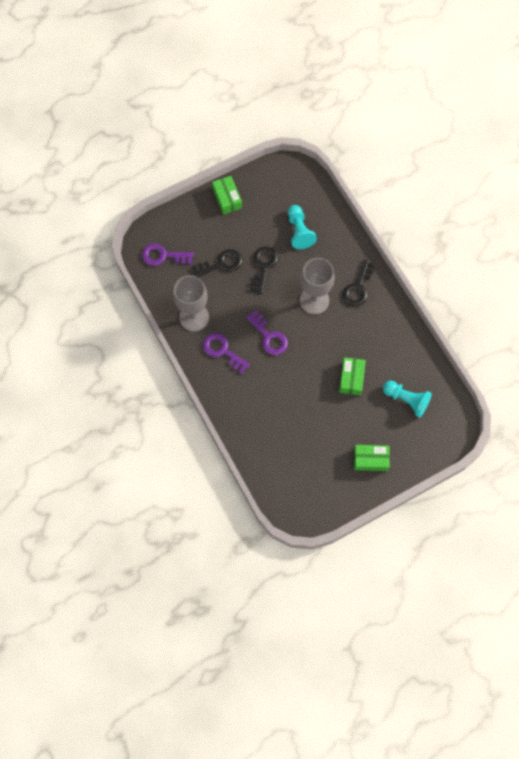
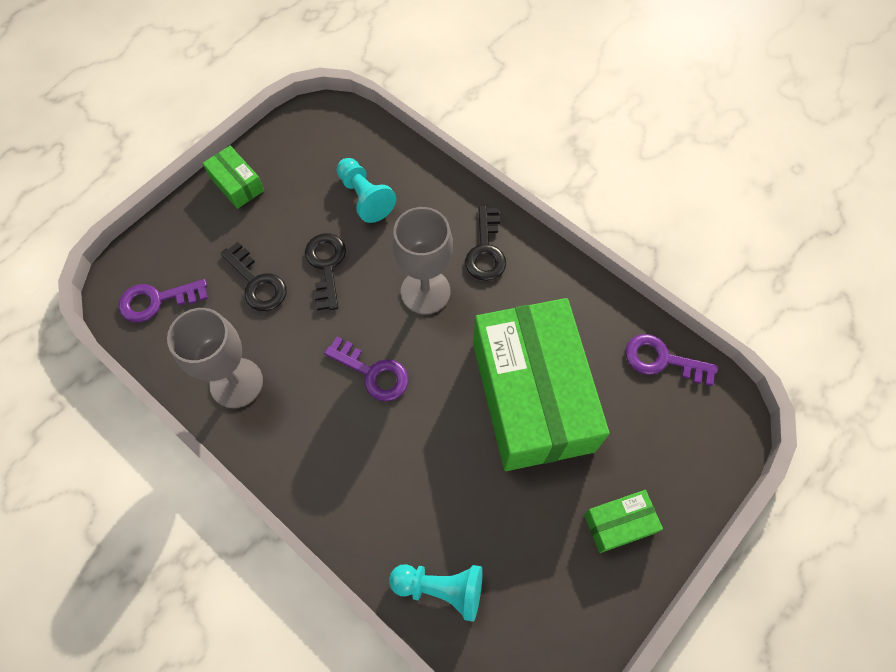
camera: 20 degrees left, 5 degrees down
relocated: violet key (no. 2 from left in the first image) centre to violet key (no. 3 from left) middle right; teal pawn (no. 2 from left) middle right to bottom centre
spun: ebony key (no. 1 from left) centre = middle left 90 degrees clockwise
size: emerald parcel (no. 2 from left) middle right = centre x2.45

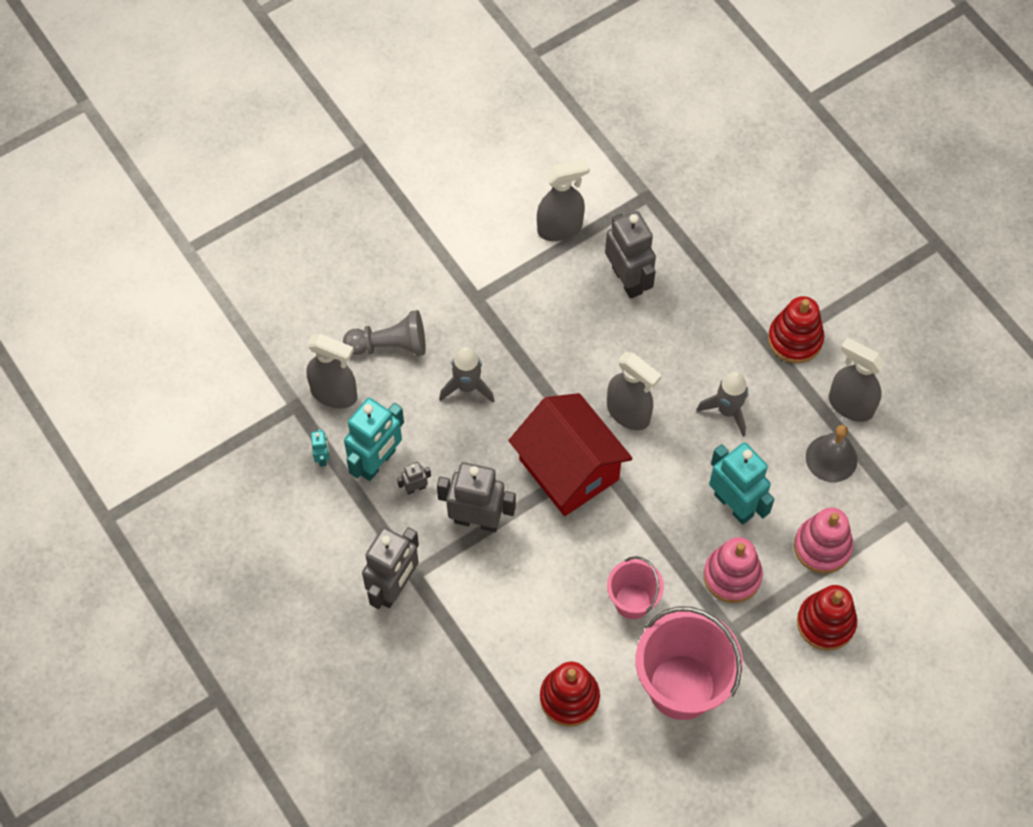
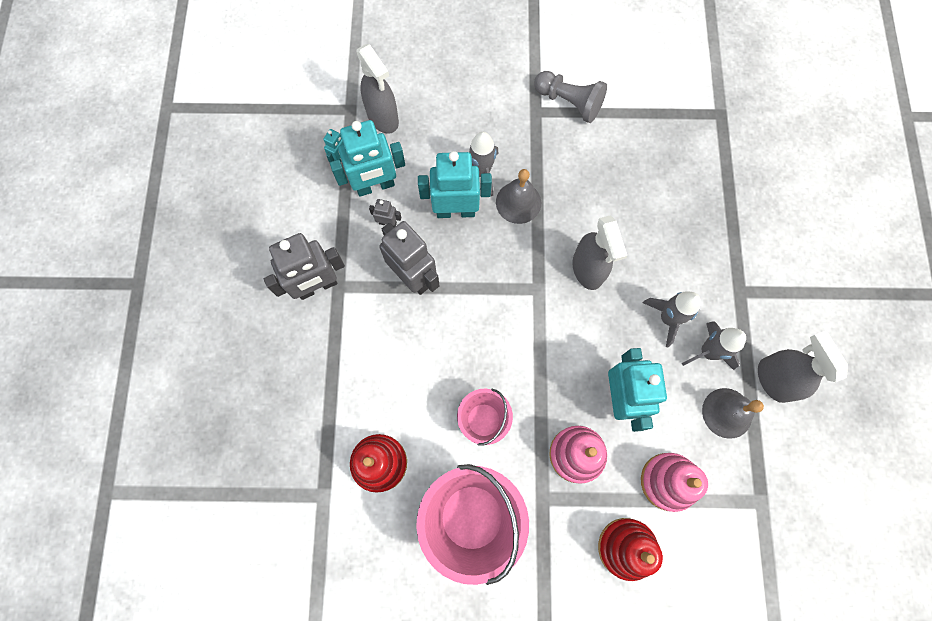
camera: 35 degrees right, 10 degrees up
missing: ash-grey spray cleaner (no. 2 from left) top centre; ash-grey toy robot (no. 4 from left) top centre; red stacking rings (no. 2 from left) middle right; red cottage centre
appeared: teal toy robot (no. 3 from left) top centre; ash-grey school bell (no. 1 from left) top centre; ash-grey rocket (no. 3 from left) middle right
relocated: ash-grey pawn centre to top centre

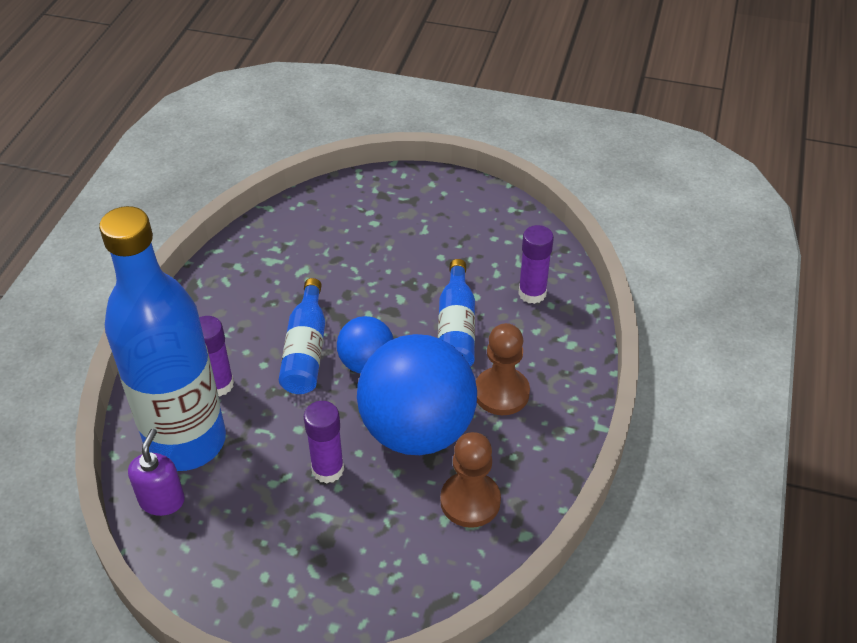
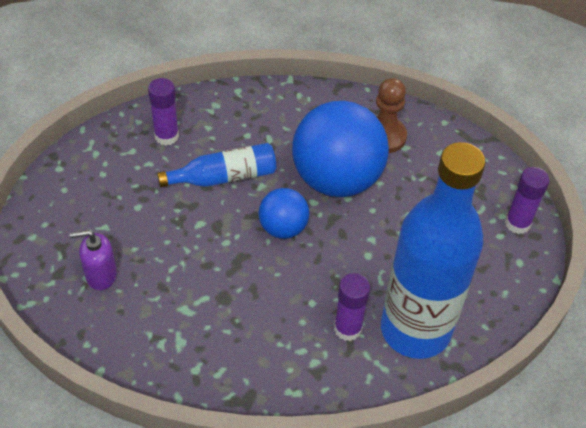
camera: 110 degrees left, 5 degrees up
missing: blue bottle (no. 2 from left) centre; dark brown pawn (no. 2 from left) centre
relocated: violet stick of glue (no. 2 from left in the first image) bottom centre to violet stick of glue (no. 3 from left) middle right; violet soap pump bottom left to middle left

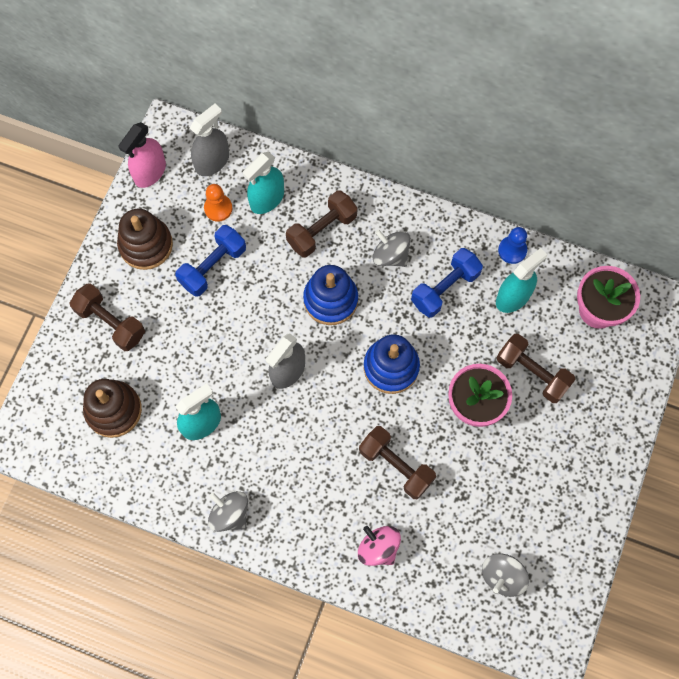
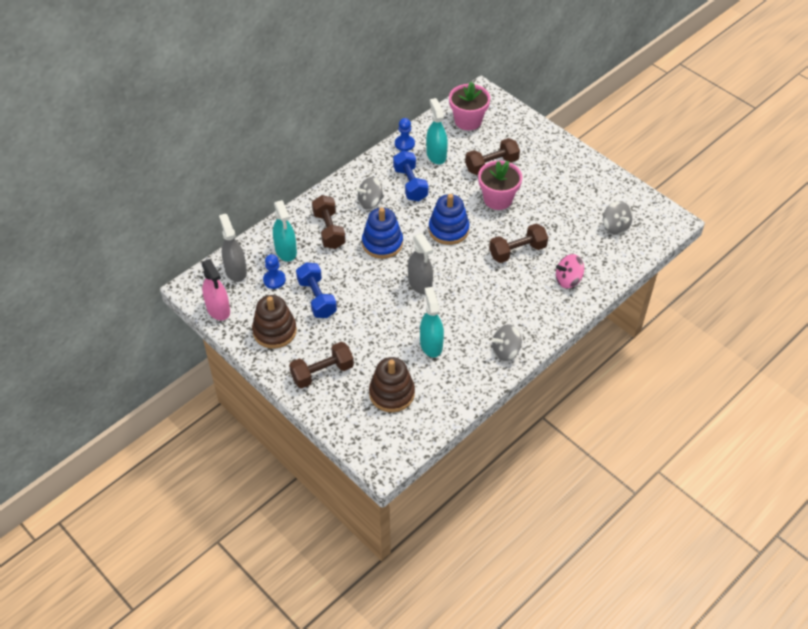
camera: 65 degrees left, 20 degrees down
colour: orange-coloured pawn top left to blue pawn (no. 1 from left) centre

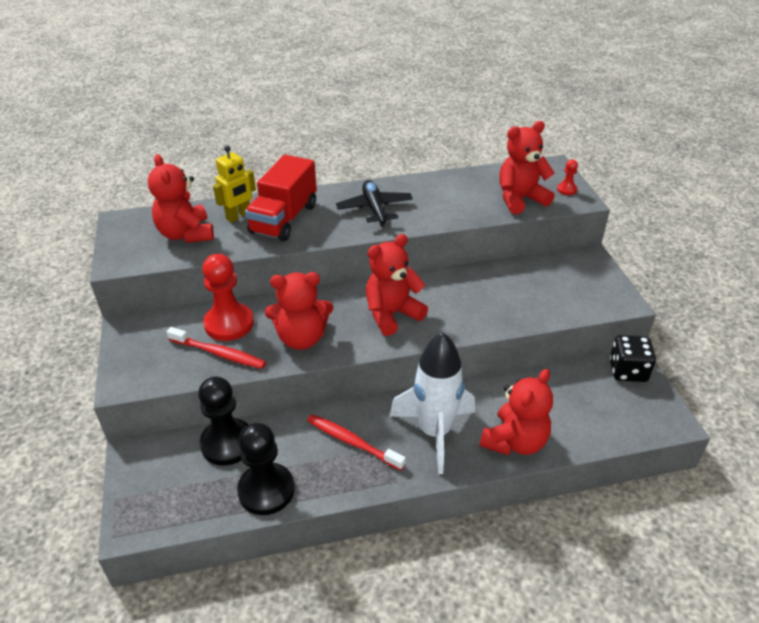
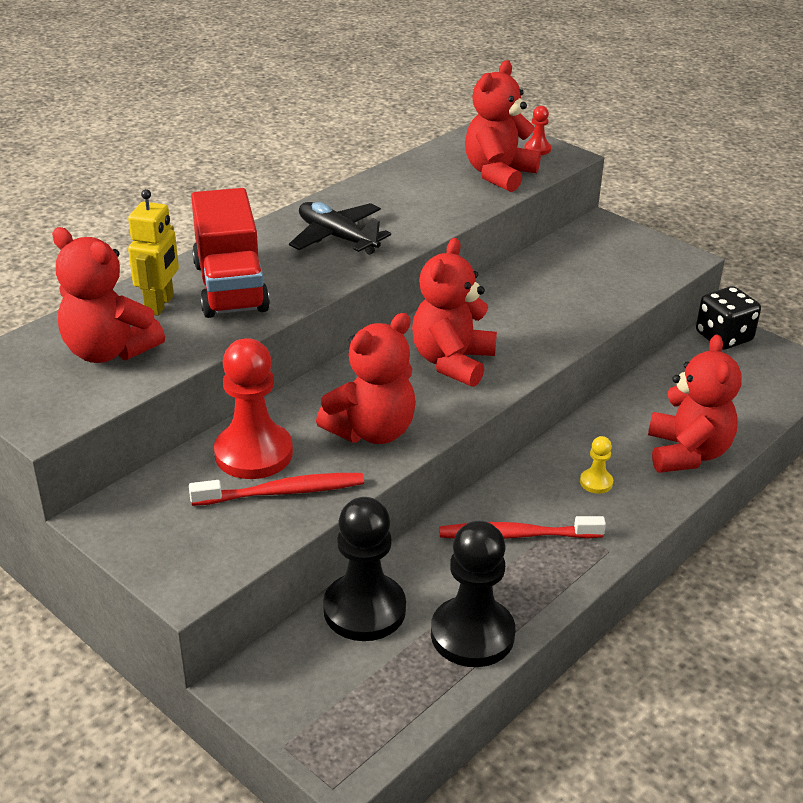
camera: 35 degrees left, 5 degrees down
exchanged: snow-white rocket centre to yellow pawn middle right

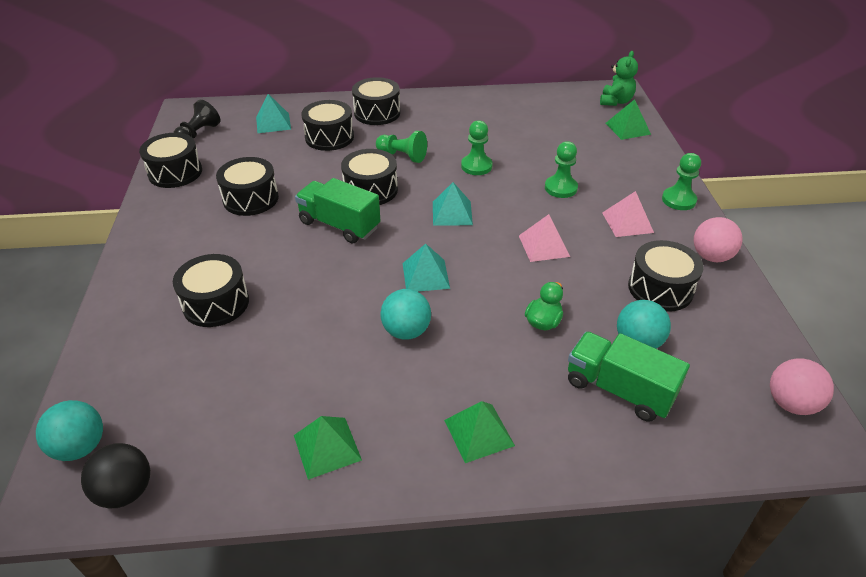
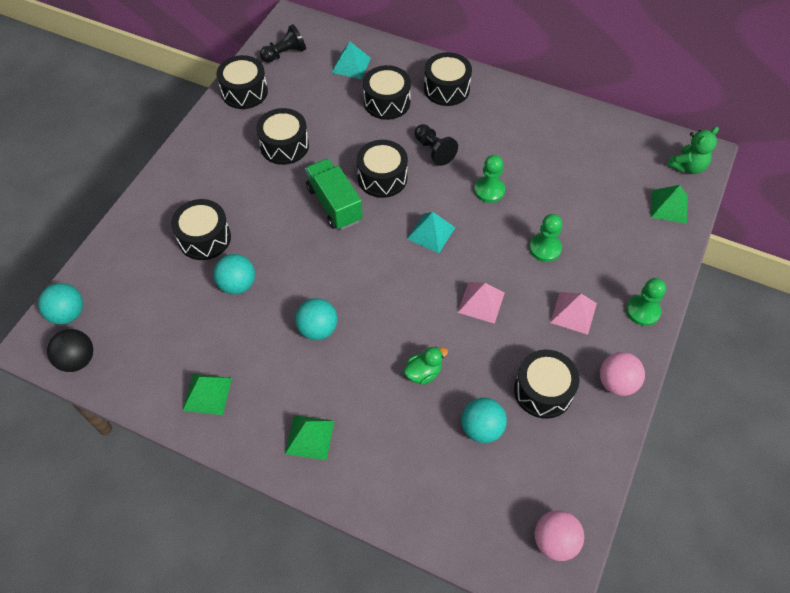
camera: 30 degrees right, 15 degrees up
missing: teal solid pyramid (no. 2 from left) centre; emerald toy truck (no. 2 from left) middle right
appeared: teal play ball (no. 2 from left) middle left
colour: emerald pawn (no. 1 from left) top centre to ebony pawn (no. 2 from left) top centre

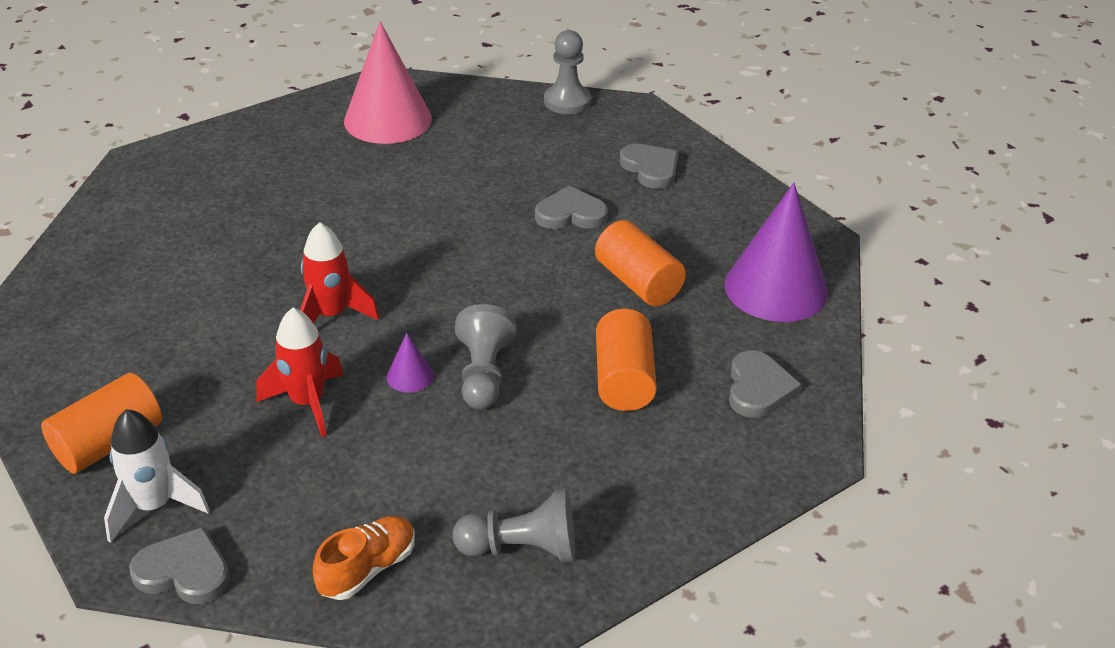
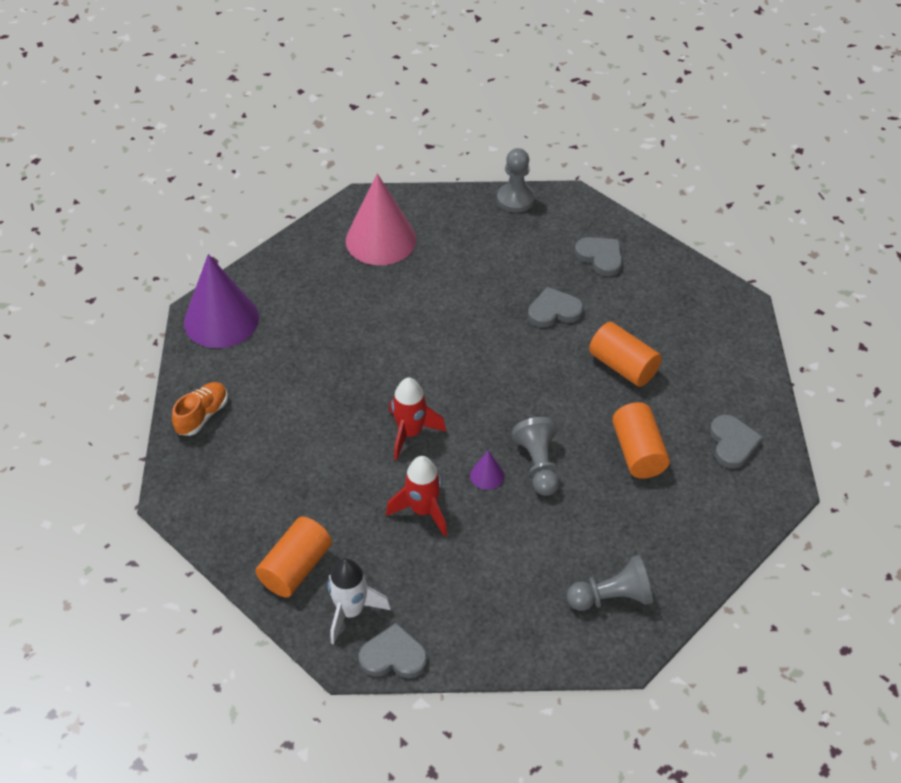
camera: 10 degrees left, 10 degrees up
relocated: violet solid cone (no. 2 from left in the first image) middle right to violet solid cone (no. 1 from left) middle left; orange-coloured shoe bottom left to middle left

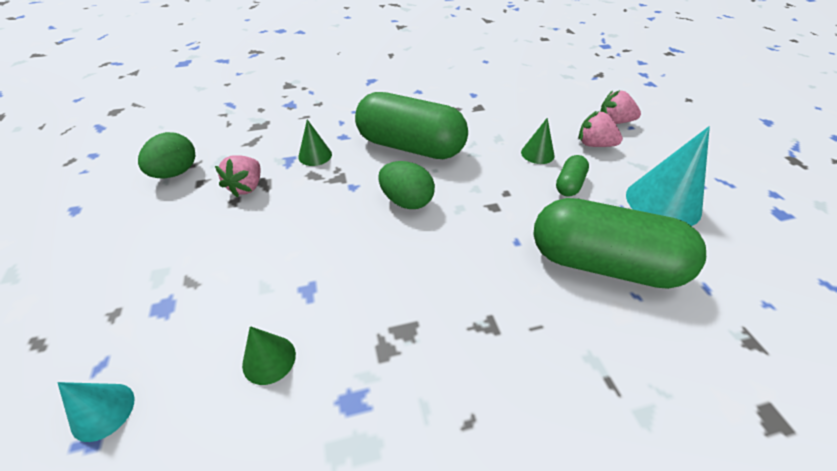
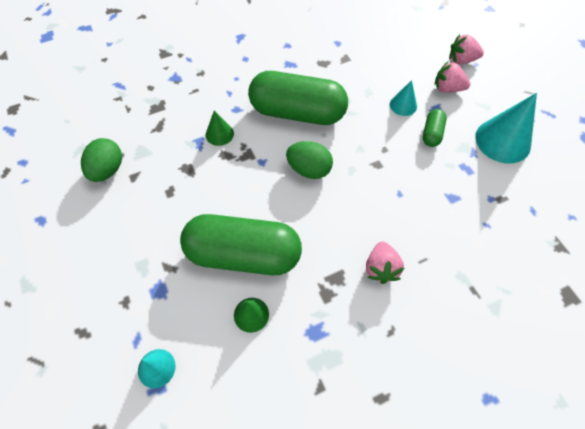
camera: 10 degrees left, 15 degrees up
relocated: rose-pink berry (no. 1 from left) middle left to centre; emerald pill (no. 3 from left in the first image) middle right to emerald pill (no. 1 from left) centre
colour: emerald solid cone (no. 3 from left) top centre to teal solid cone (no. 2 from left) top right

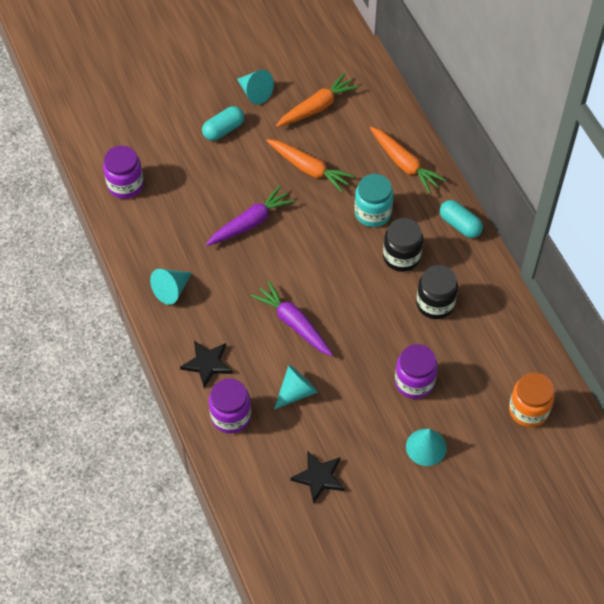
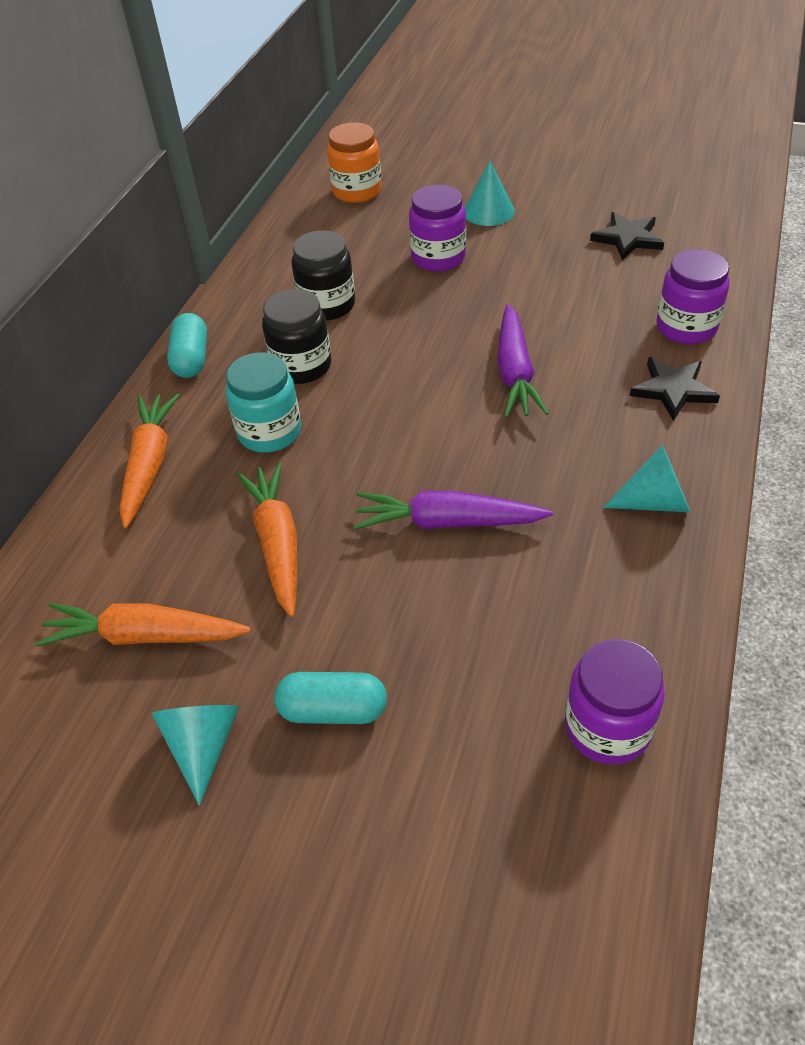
camera: 135 degrees left, 10 degrees down
missing: teal solid cone (no. 3 from left) centre

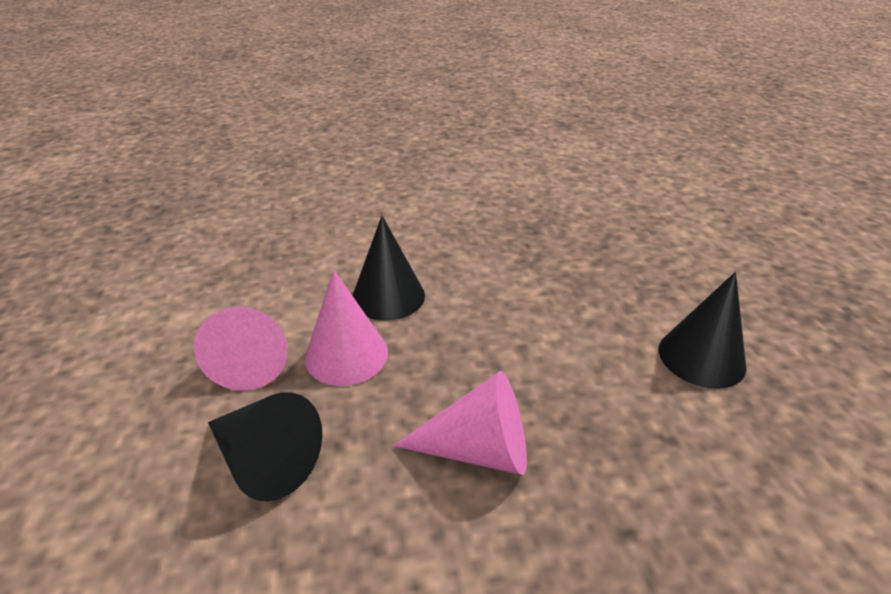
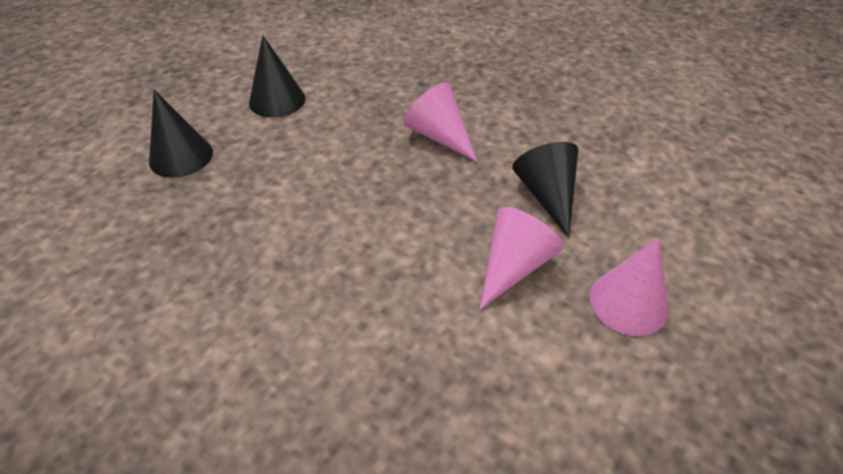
camera: 135 degrees left, 10 degrees up
relocated: ebony solid cone (no. 2 from left in the first image) centre to ebony solid cone (no. 1 from left) top left; rose-pink solid cone (no. 2 from left in the first image) centre to rose-pink solid cone (no. 3 from left) middle right

